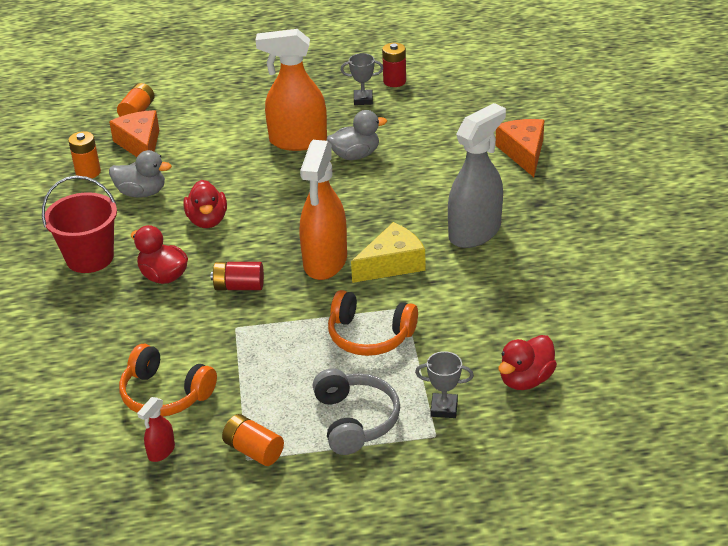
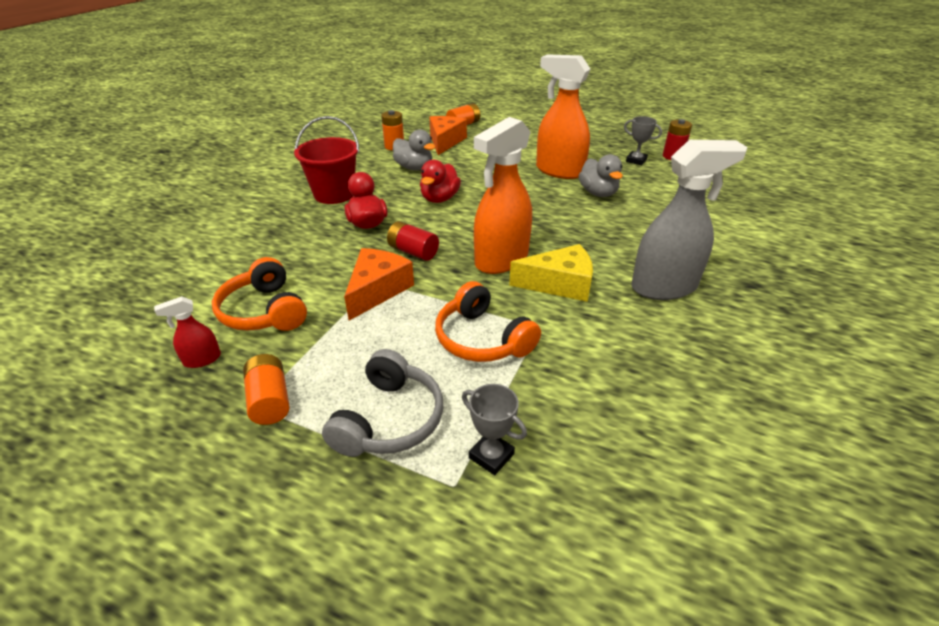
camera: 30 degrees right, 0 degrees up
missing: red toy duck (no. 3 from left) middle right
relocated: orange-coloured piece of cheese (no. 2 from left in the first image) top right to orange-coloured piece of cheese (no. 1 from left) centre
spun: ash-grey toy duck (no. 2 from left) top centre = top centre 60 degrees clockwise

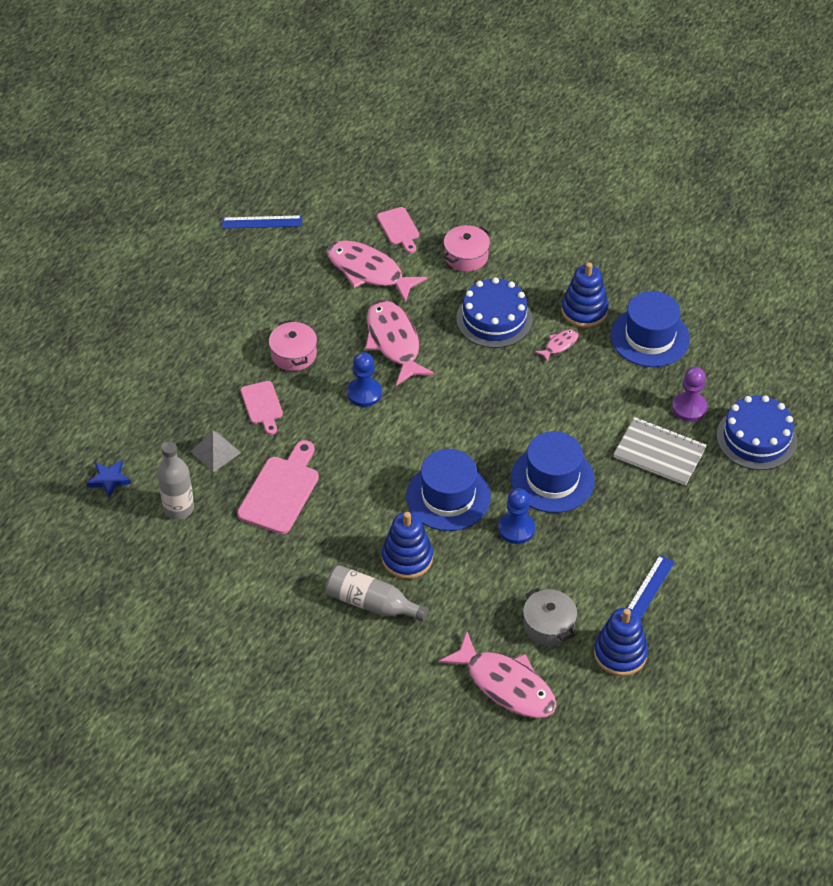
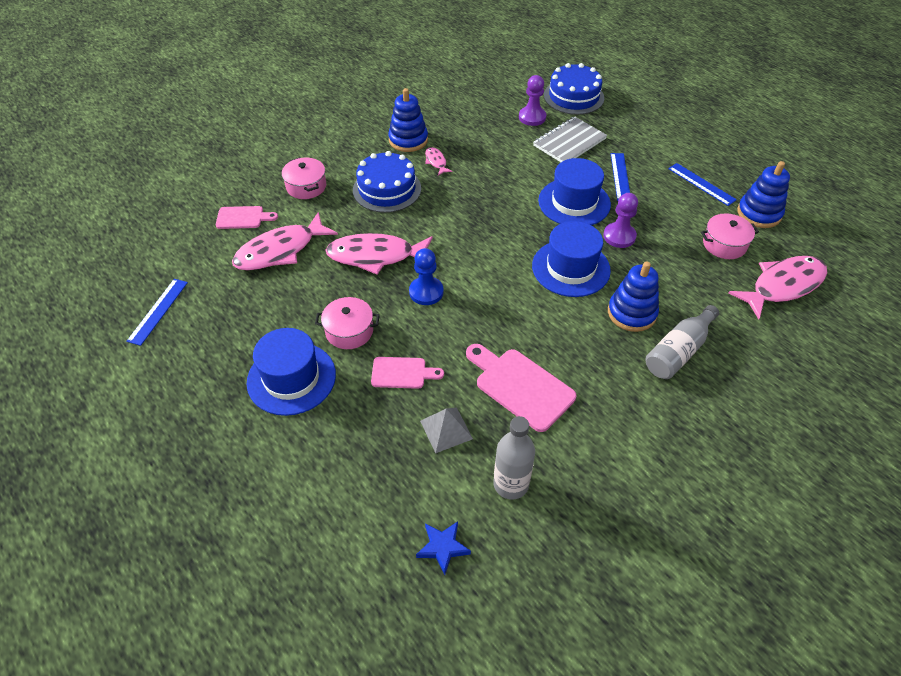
camera: 70 degrees left, 0 degrees up
appeared: blue straightedge (no. 2 from left) top right
relocated: blue hat (no. 3 from left in the first image) middle right to blue hat (no. 1 from left) middle left
colour: blue pawn (no. 2 from left) centre to violet pawn (no. 2 from left) top right; ash-grey stockpot bottom centre to rose-pink stockpot (no. 3 from left) middle right

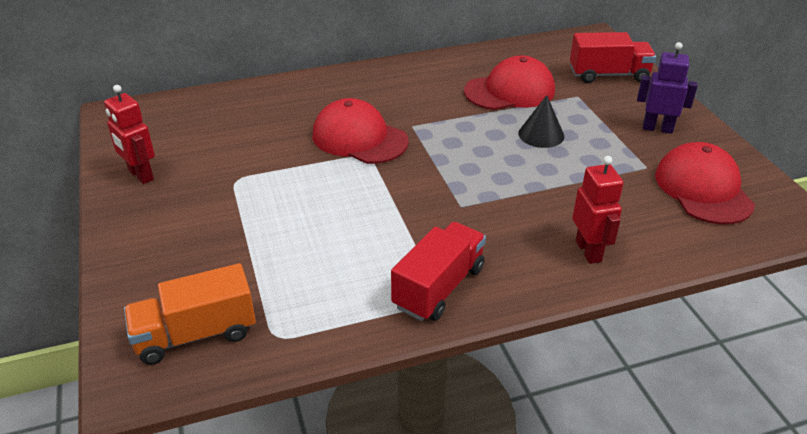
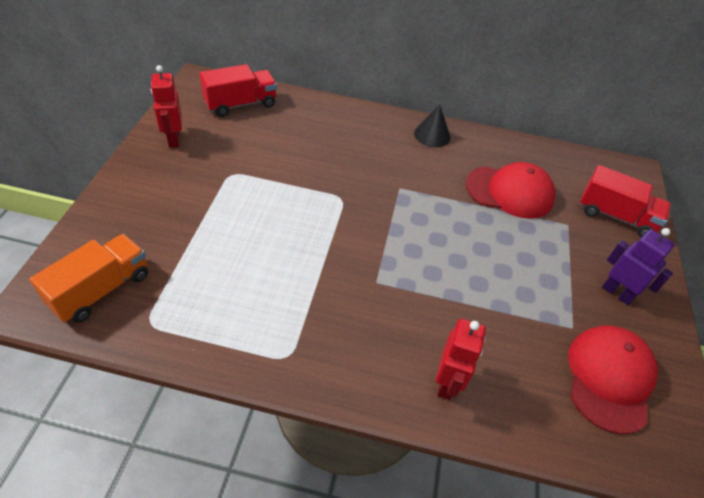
camera: 25 degrees right, 10 degrees up
missing: red cap (no. 1 from left) top centre
relocated: ebony solid cone top right to top centre; red toy truck (no. 1 from left) centre to top centre
spun: orange-coloured toy truck bottom left = middle left 120 degrees clockwise

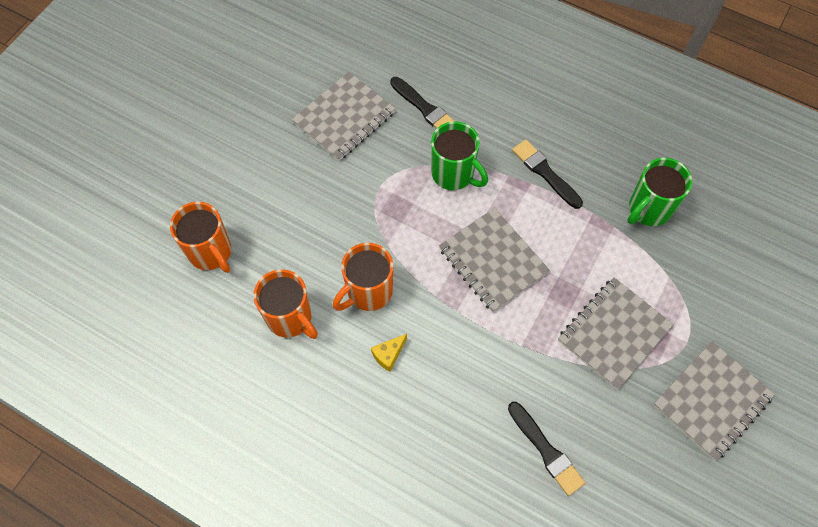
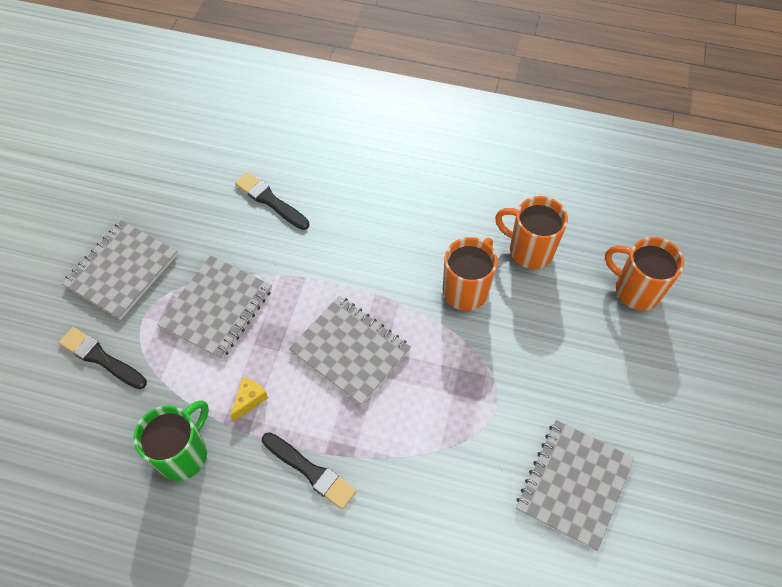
camera: 165 degrees right, 5 degrees down
missing: emerald coffee mug (no. 1 from left) top centre
relocated: ebony brush (no. 1 from left) top centre to middle left; yellow piece of cheese bottom centre to bottom left

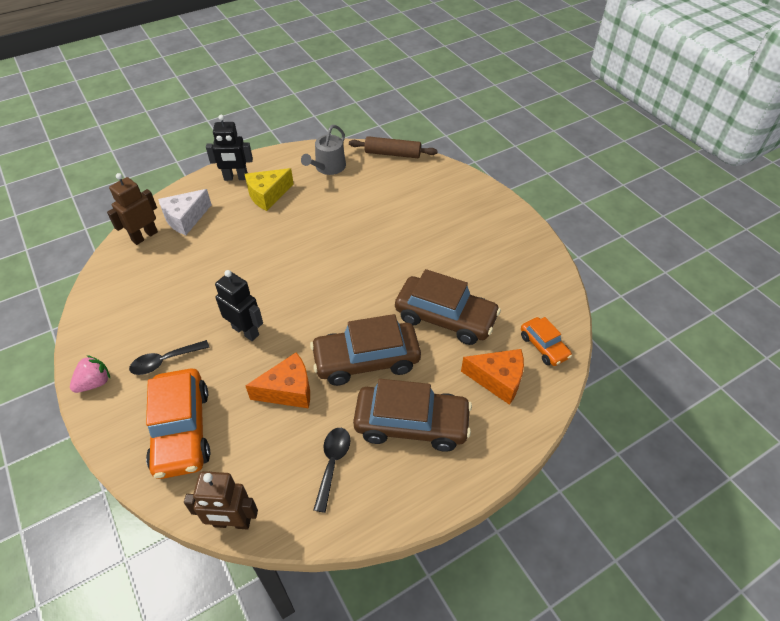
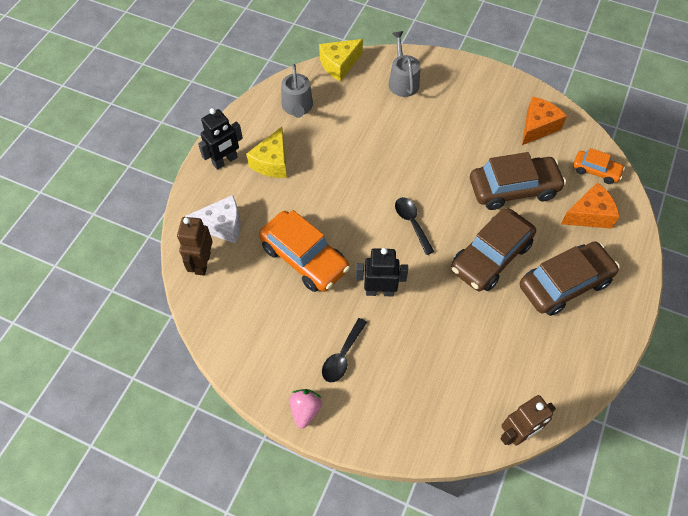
camera: 35 degrees left, 10 degrees up
appeared: ash-grey watering can (no. 2 from left) top centre
relocated: orange-coloured piece of cheese (no. 1 from left) centre to top right; orange-coloured car (no. 1 from left) bottom left to centre; ebony tablespoon (no. 2 from left) bottom centre to centre
exchanged: dark brown rolling pin top centre to yellow piece of cheese (no. 2 from left) top centre
spun: snow-white piece of cheese middle left = middle left 105 degrees counterclockwise

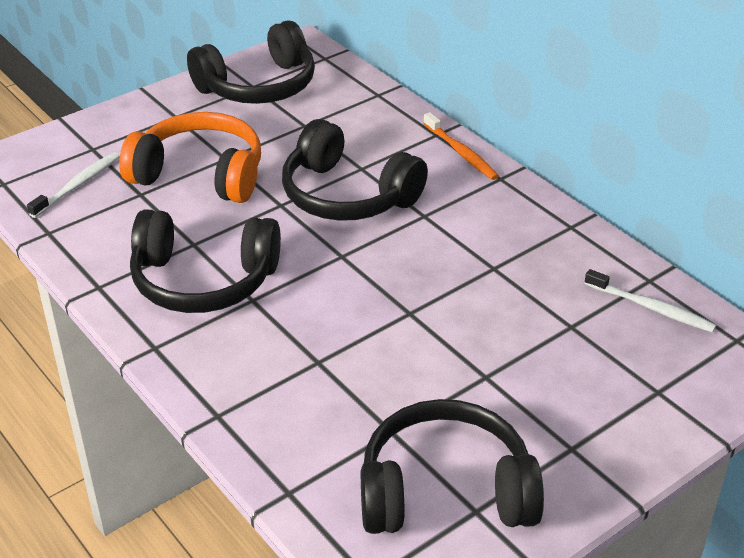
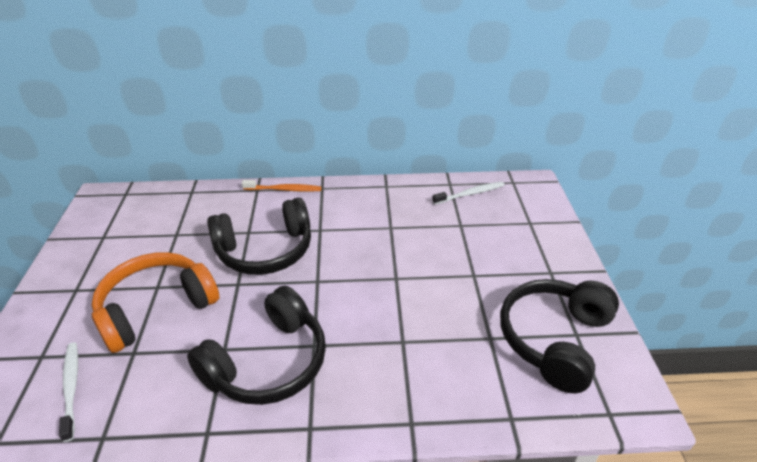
camera: 55 degrees left, 0 degrees up
missing: ebony headset (no. 2 from left) top centre

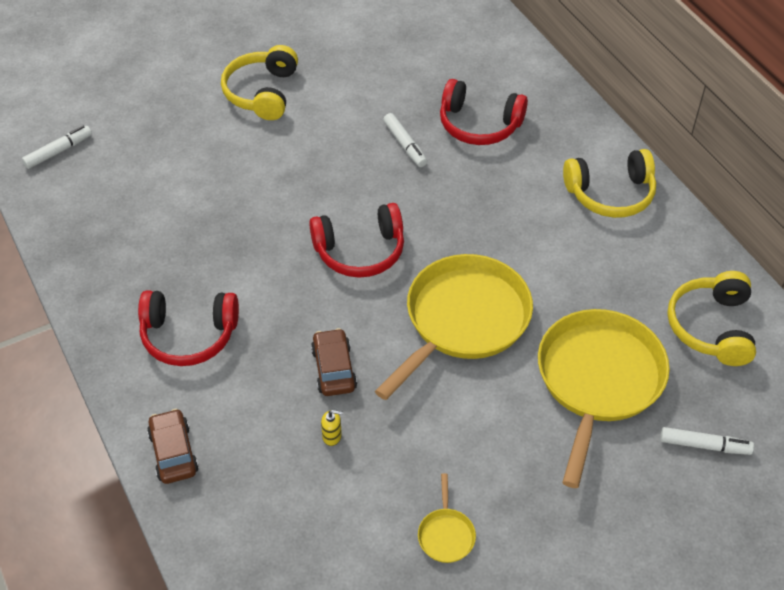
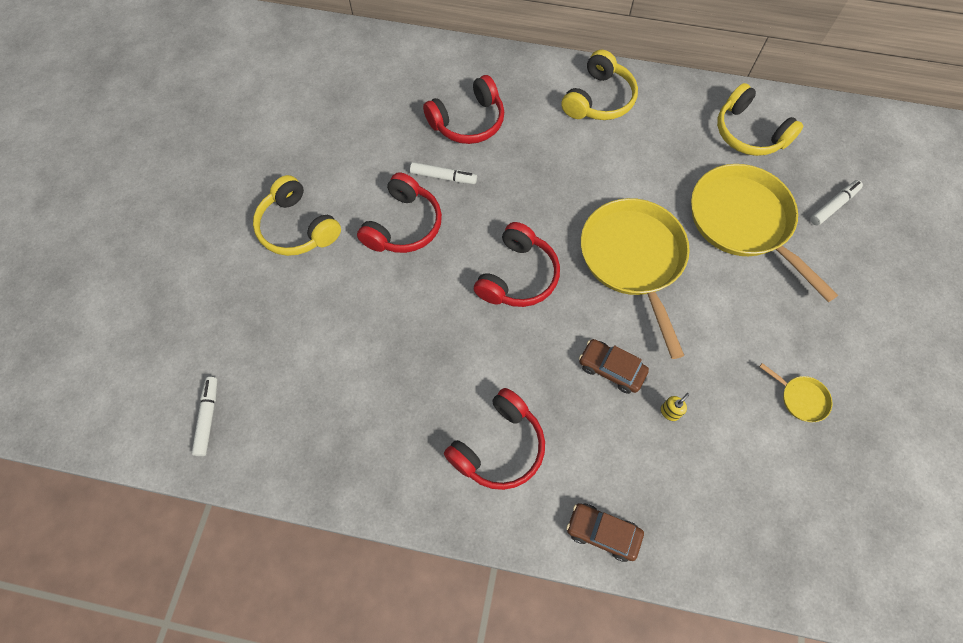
camera: 50 degrees left, 15 degrees up
appeared: red headset (no. 1 from left) top centre

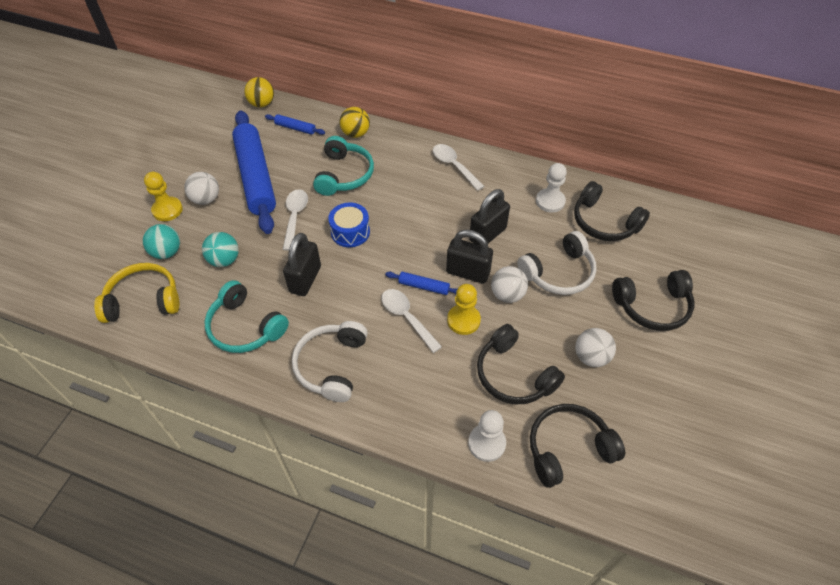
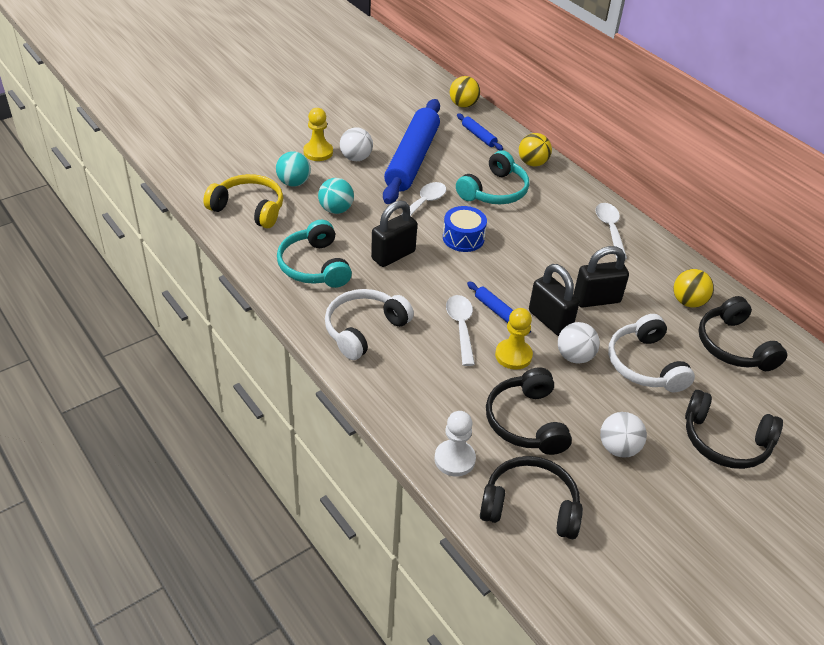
camera: 30 degrees right, 10 degrees down
exchanged: snow-white pawn (no. 2 from left) top centre to yellow play ball (no. 3 from left) middle right
spun: snow-white headset (no. 2 from left) centre = middle right 75 degrees clockwise

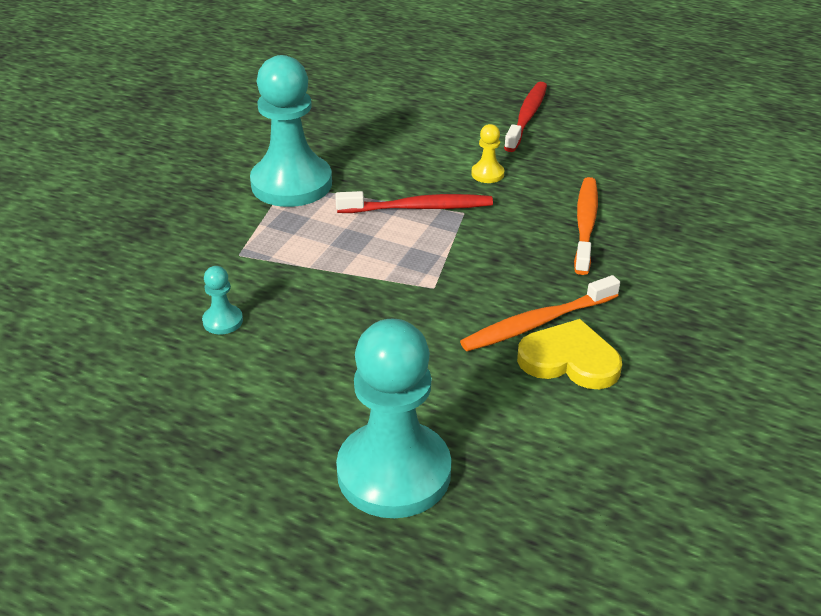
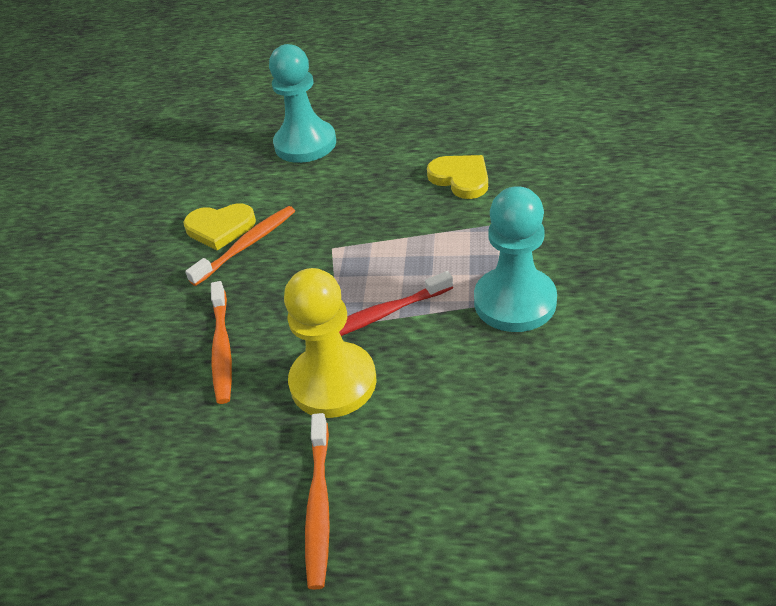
camera: 165 degrees right, 5 degrees up
exchanged: teal pawn (no. 1 from left) middle left to yellow love heart (no. 2 from left) top centre
colour: red toothbrush (no. 2 from left) top centre to orange-coloured toothbrush (no. 3 from left) bottom centre
size: yellow pawn top centre = centre x2.43

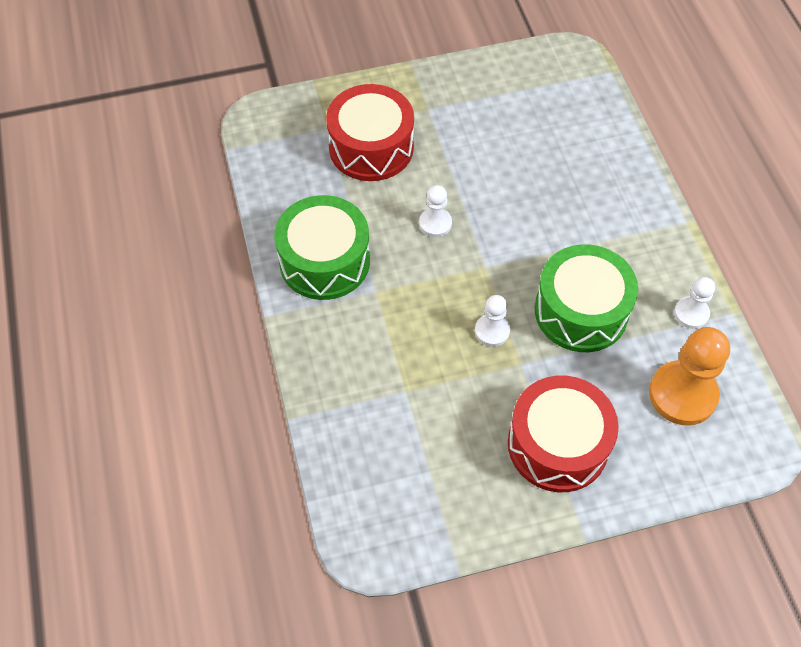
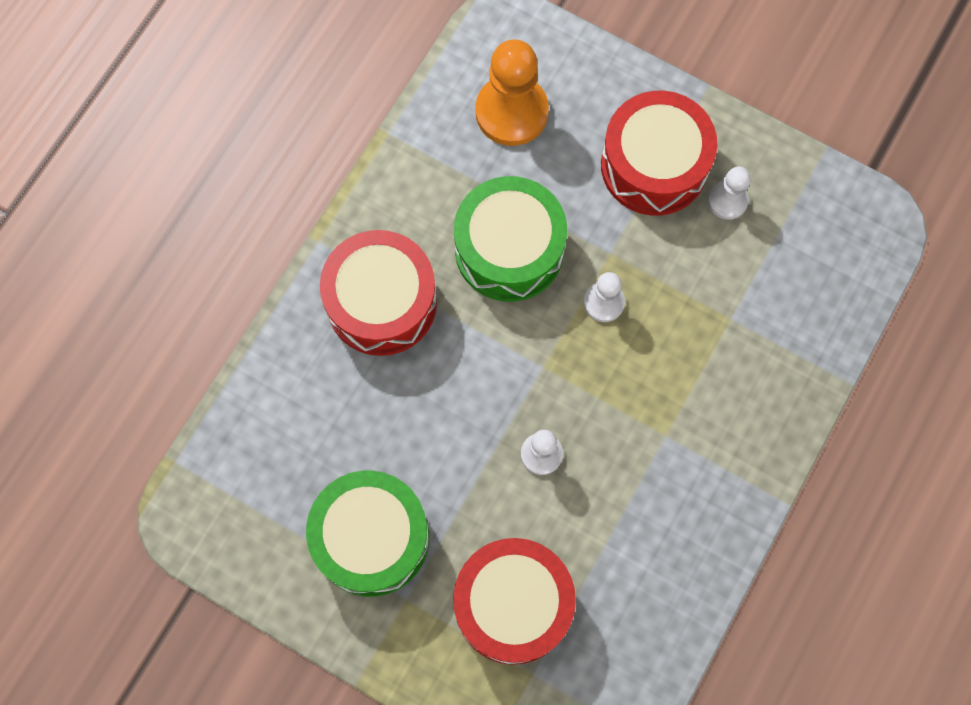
camera: 135 degrees left, 15 degrees up
appeared: red toy drum (no. 1 from left) centre
relocated: emerald toy drum (no. 1 from left) centre to bottom centre; snow-white pawn (no. 3 from left) middle right to top right

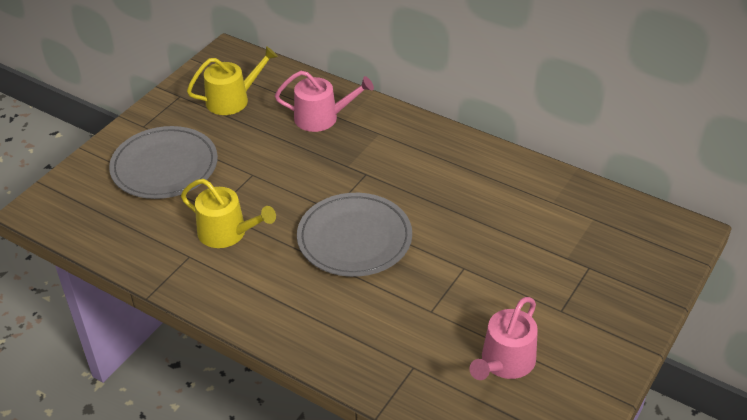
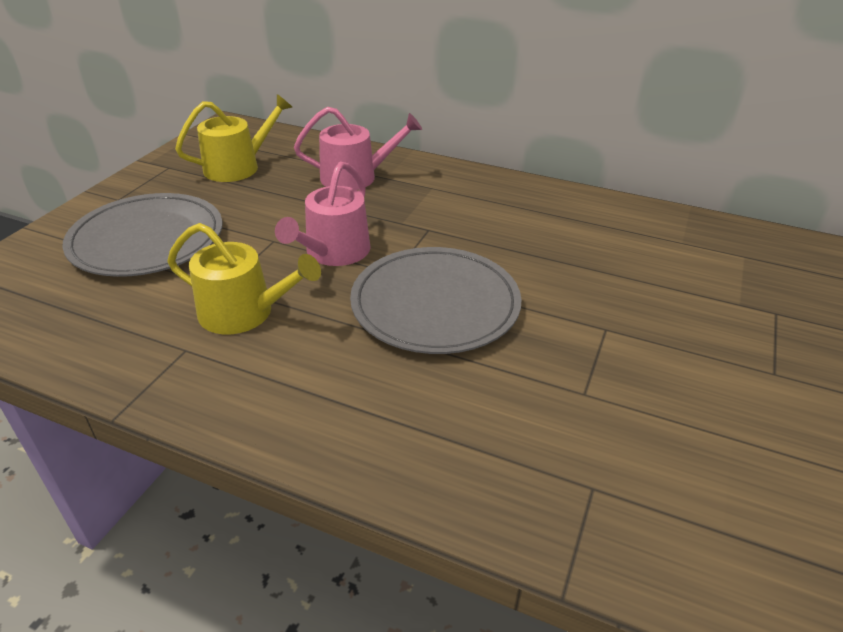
camera: 10 degrees left, 5 degrees down
relocated: rose-pink watering can (no. 2 from left in the first image) bottom right to rose-pink watering can (no. 1 from left) centre

